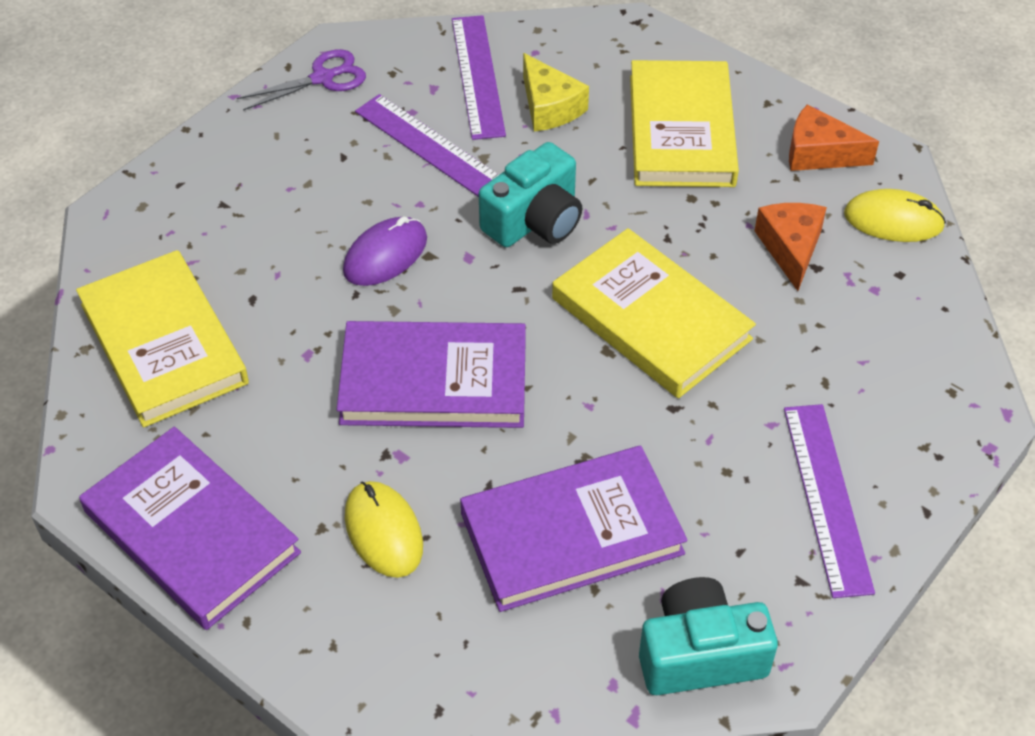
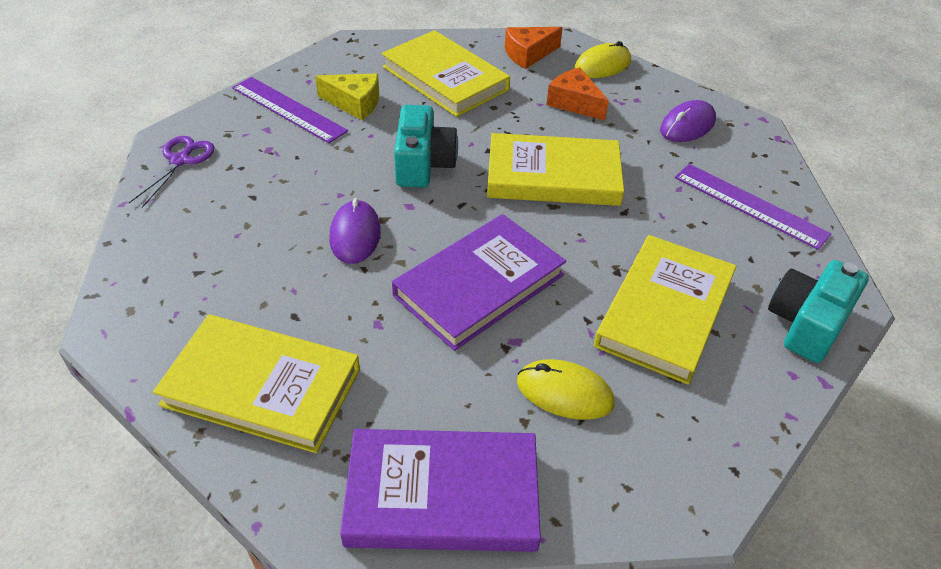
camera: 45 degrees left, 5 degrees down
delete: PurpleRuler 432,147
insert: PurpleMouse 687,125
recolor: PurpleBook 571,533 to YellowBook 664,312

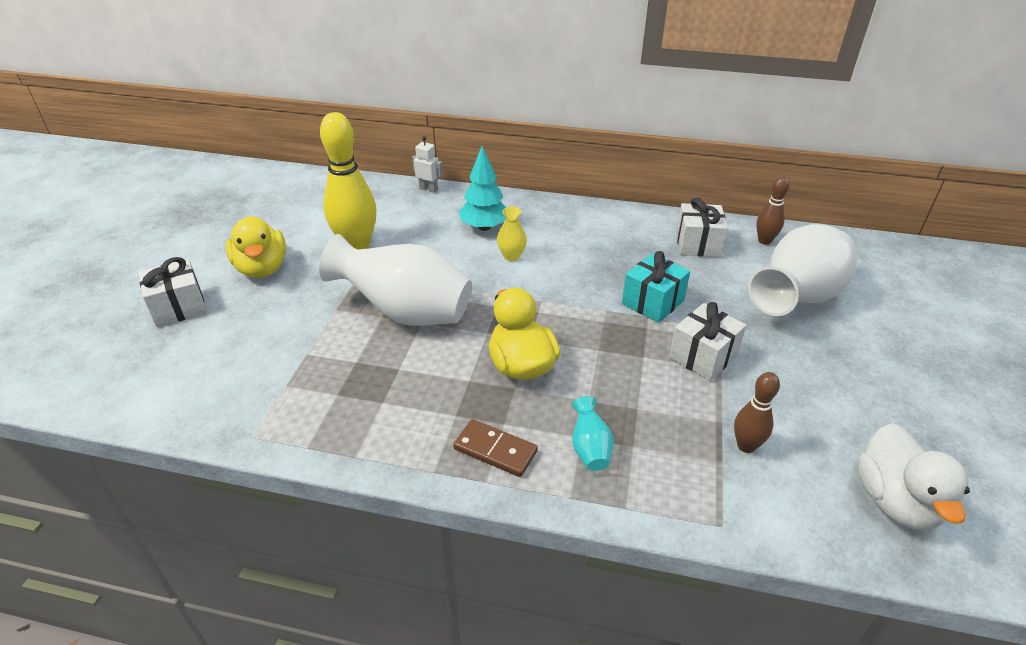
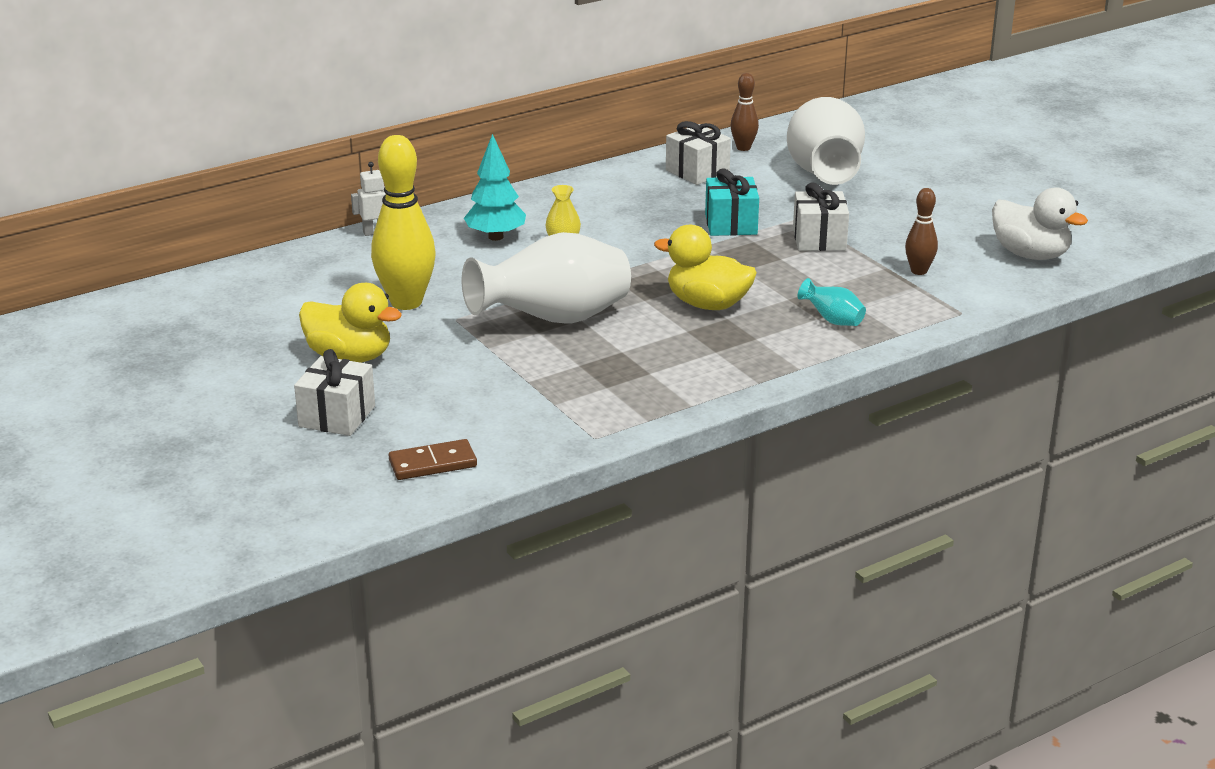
camera: 45 degrees left, 10 degrees down
move: BrownDomino 495,450 to 433,464

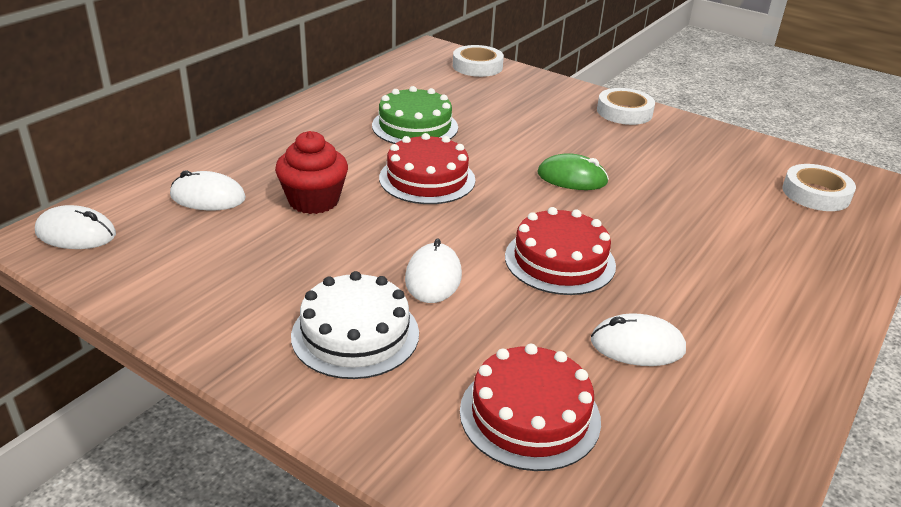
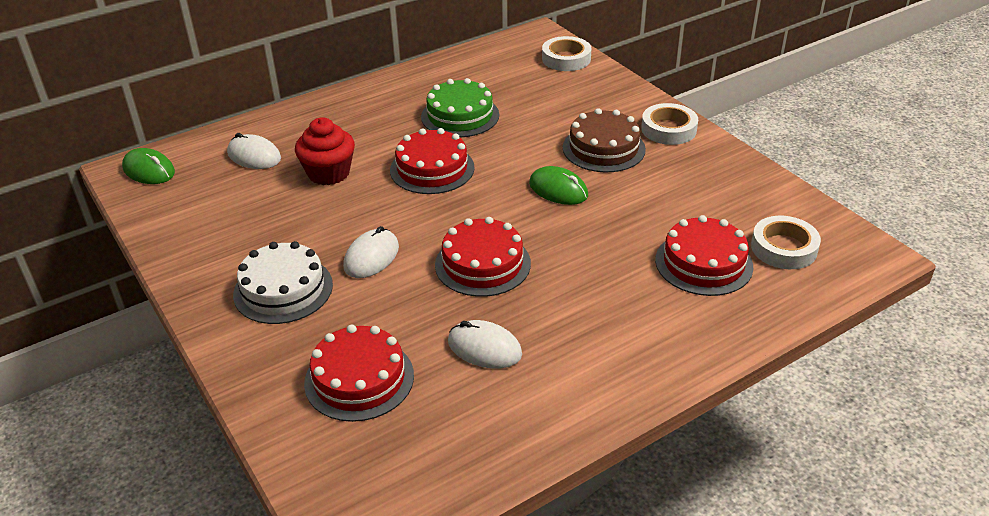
camera: 25 degrees right, 5 degrees up
insert: BrownCake 603,148; RedCake 703,263
recolor: WhiteMouse 76,233 to GreenMouse 149,170

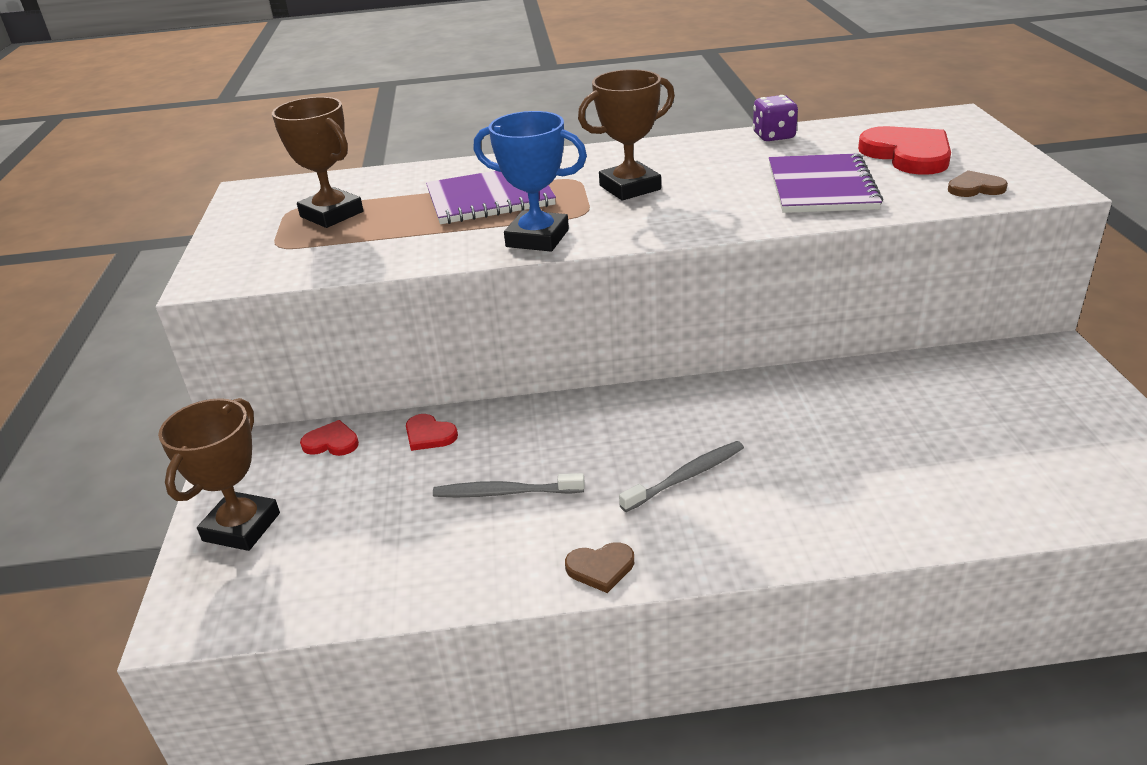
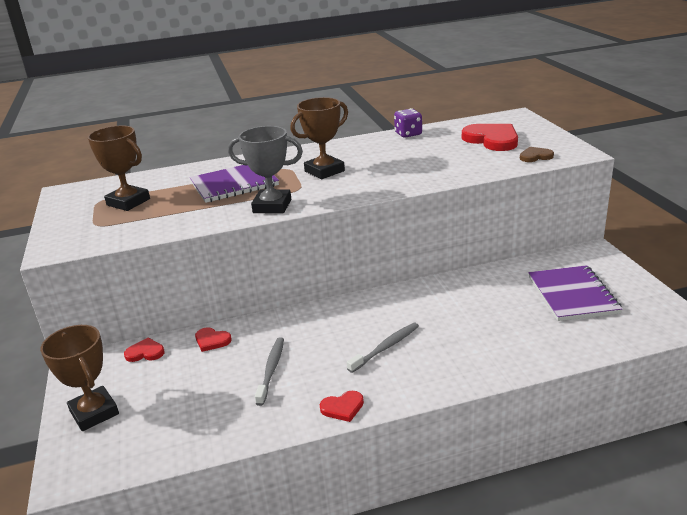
camera: 10 degrees left, 5 degrees down
move: PurpleNotebook 821,187 to 572,295
recolor: BlueTrophy 537,238 to GreyTrophy 272,206; BrownHeart 600,568 to RedHeart 342,407
rotate: BrownTrophy 241,527 = 94,412 45 degrees counterclockwise; GreyToothbrush 505,492 = 271,370 105 degrees clockwise

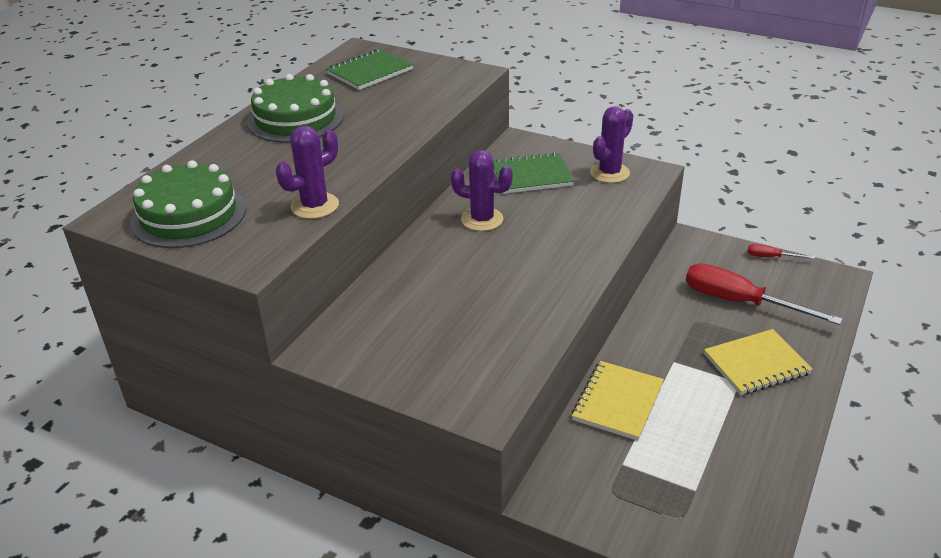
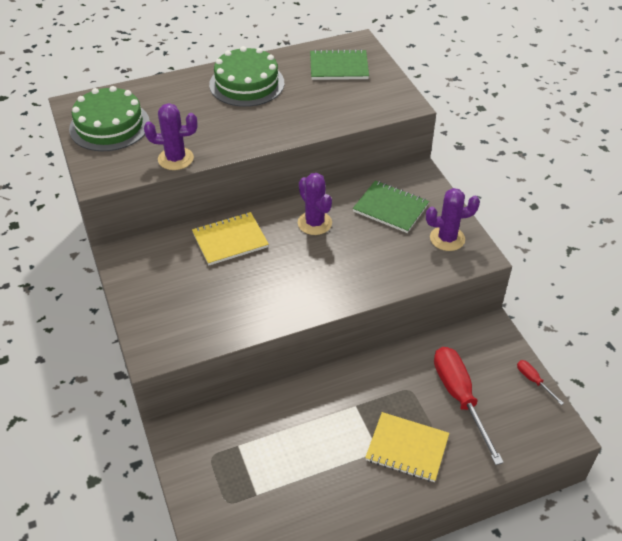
camera: 40 degrees right, 10 degrees up
move: YellowNotebook 617,402 to 230,240

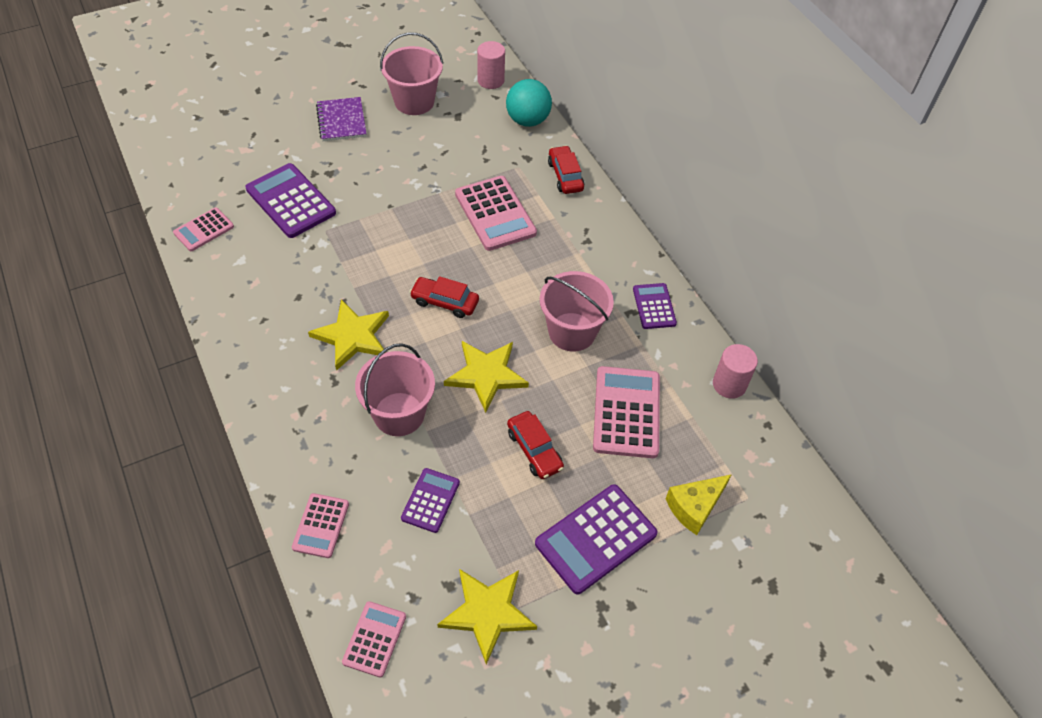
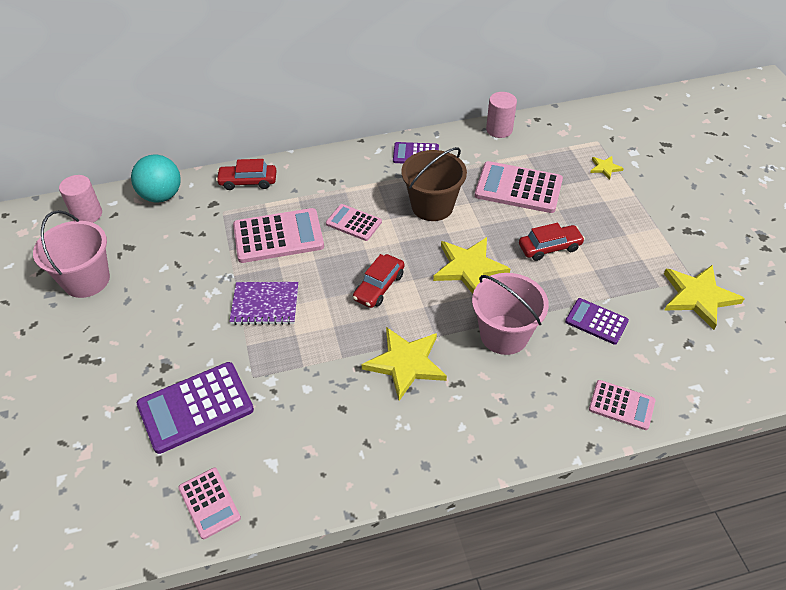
camera: 75 degrees left, 5 degrees down
delete: PurpleCalculator 595,538
move: PurpleNotebook 341,121 to 265,304; PinkCalculator 374,639 to 354,223
replace: YellowCheese 694,507 to YellowStar 605,168
recolor: PinkBucket 572,332 to BrownBucket 432,206

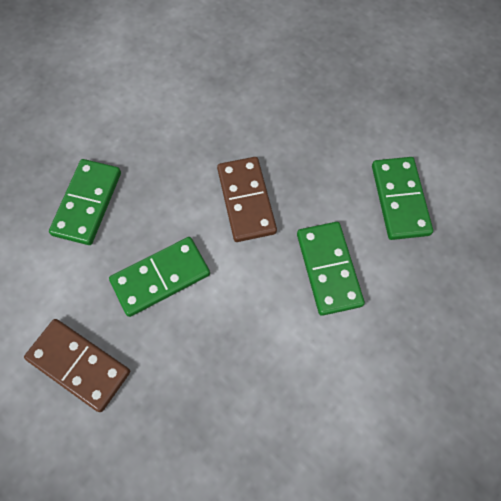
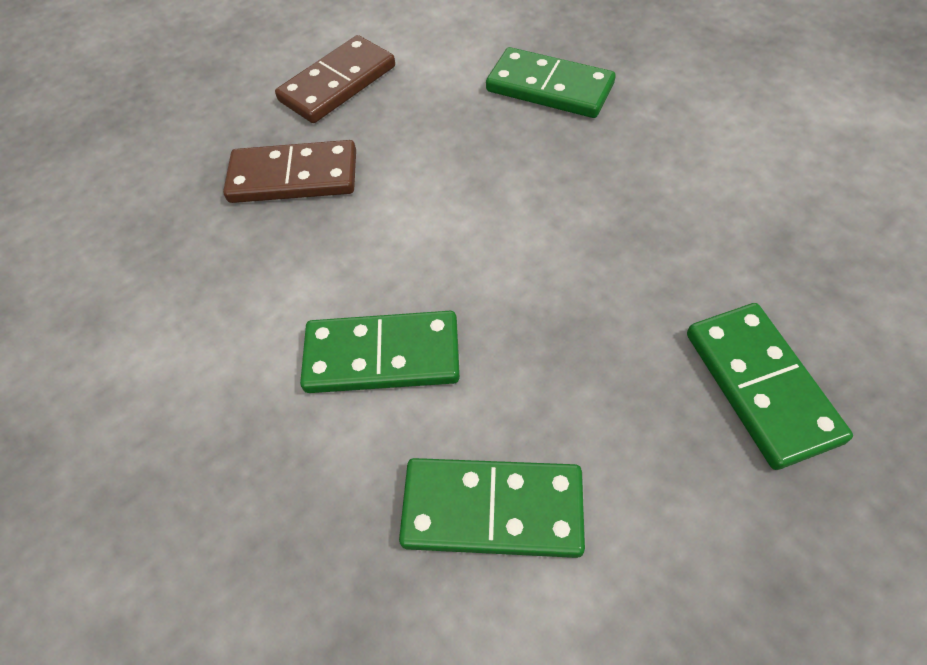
camera: 105 degrees right, 10 degrees down
move: GreenDomino 160,277 to 761,386; BrownDomino 246,200 to 293,177

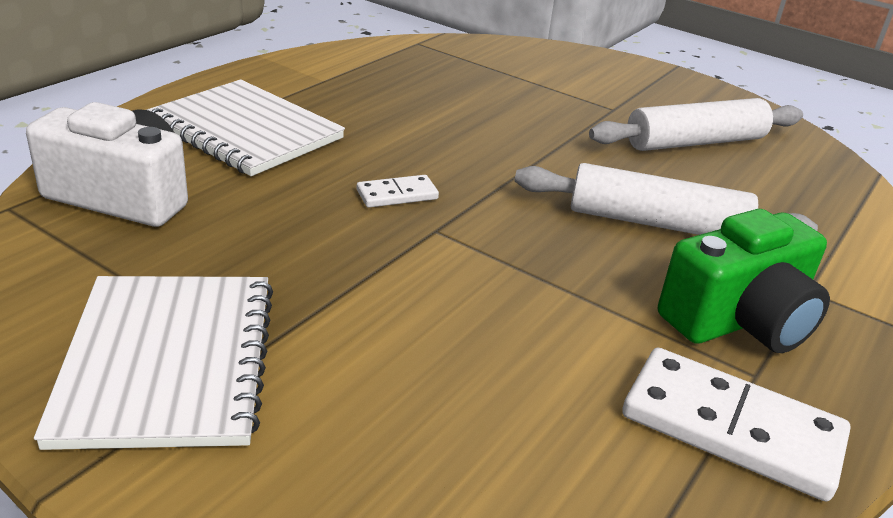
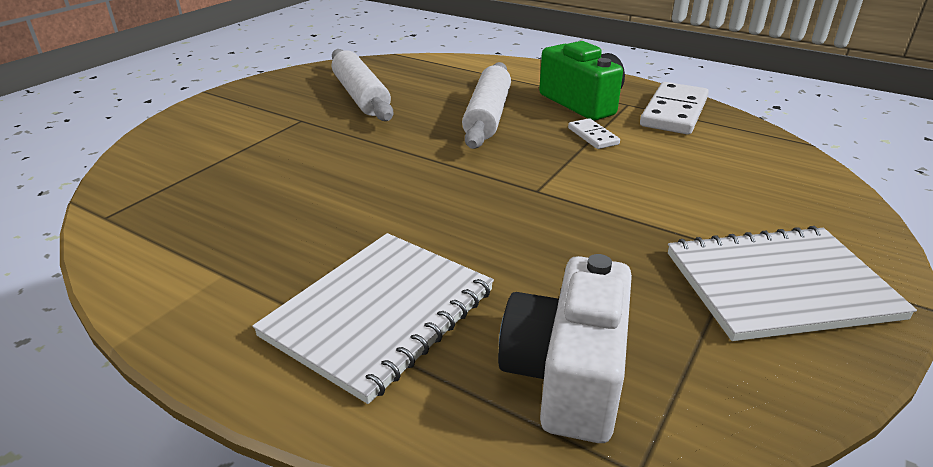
camera: 90 degrees left, 0 degrees up
move: WhiteDomino 397,194 to 593,136

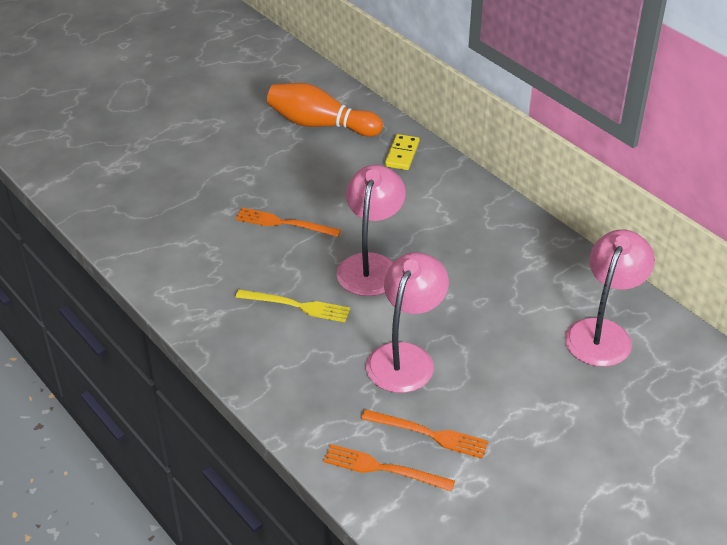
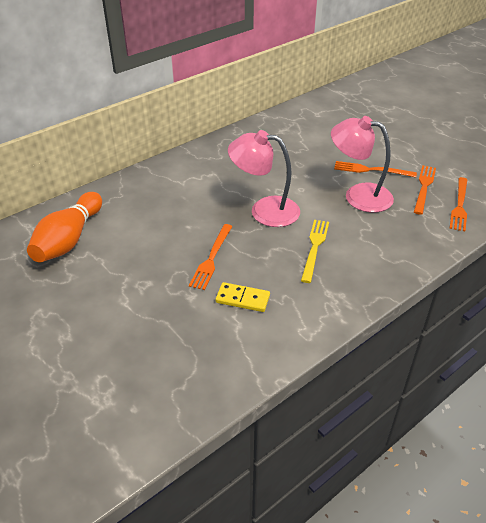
camera: 90 degrees left, 0 degrees up
delete: PinkLamp 603,332
insert: OrangeFork 371,170
move: YellowDomino 402,154 to 243,299

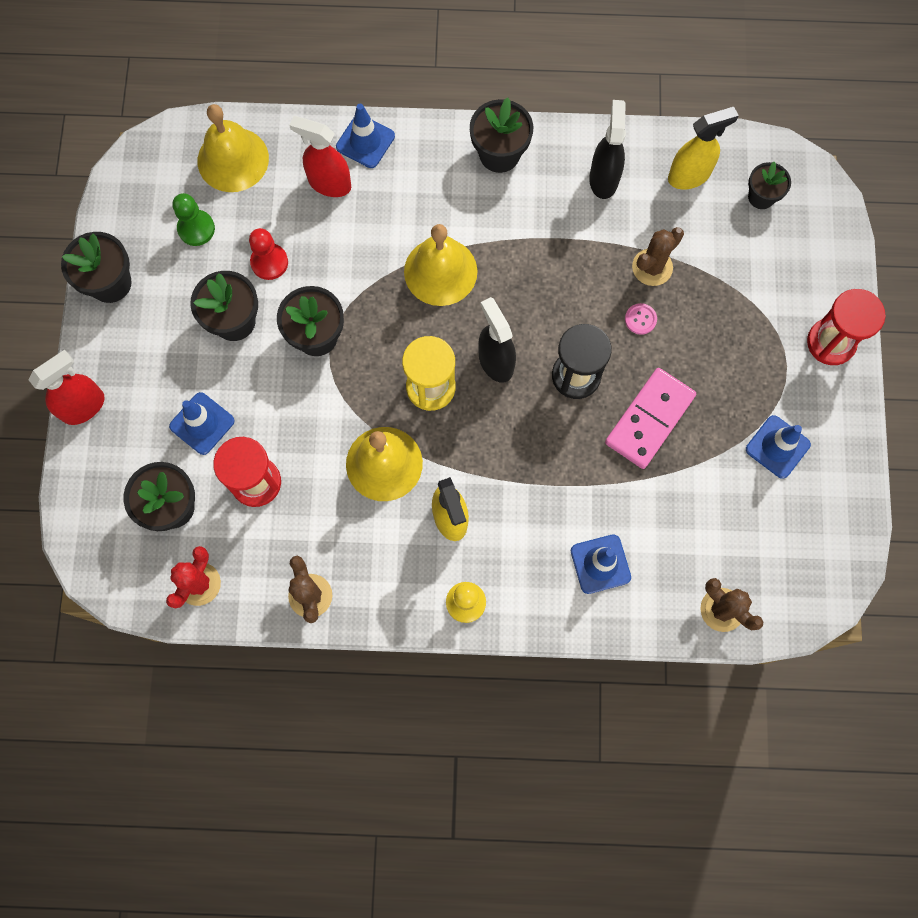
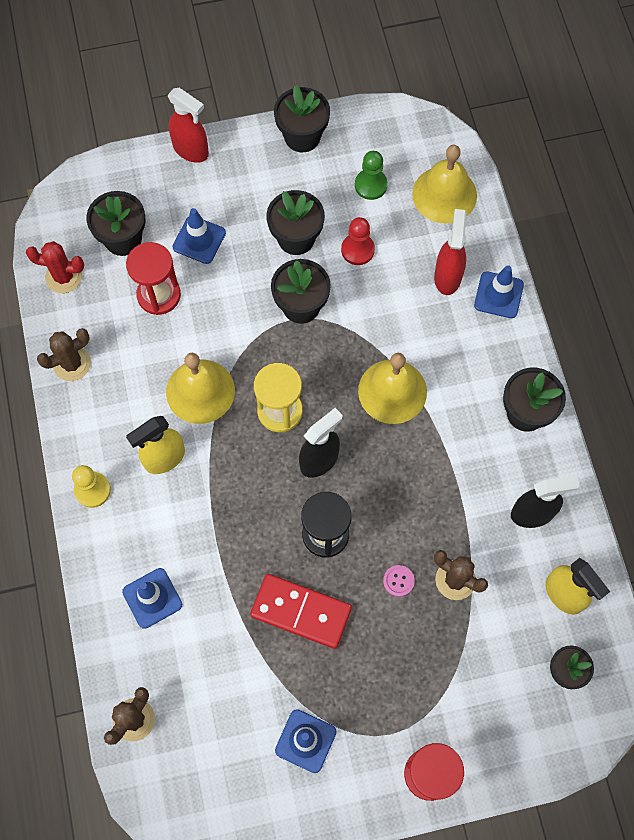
camera: 75 degrees right, 5 degrees down
recolor: PinkDomino 649,419 to RedDomino 301,612

